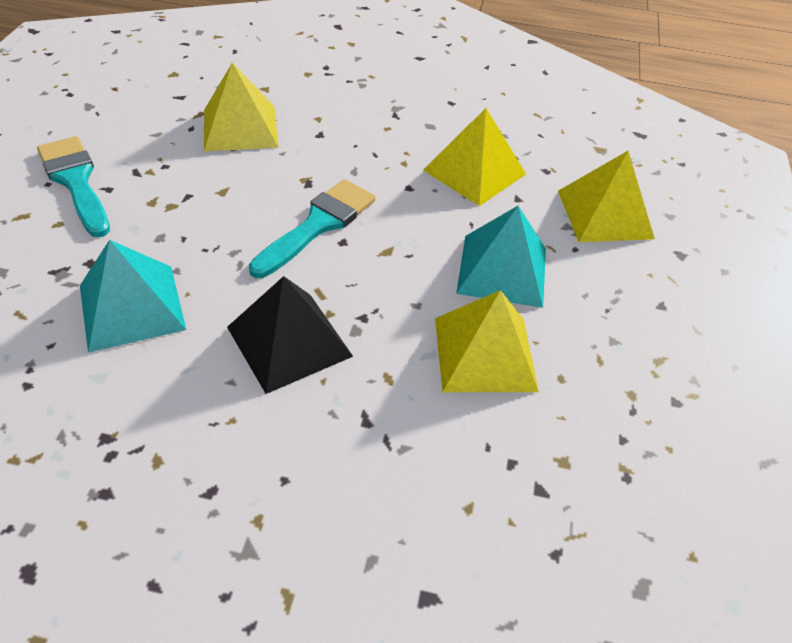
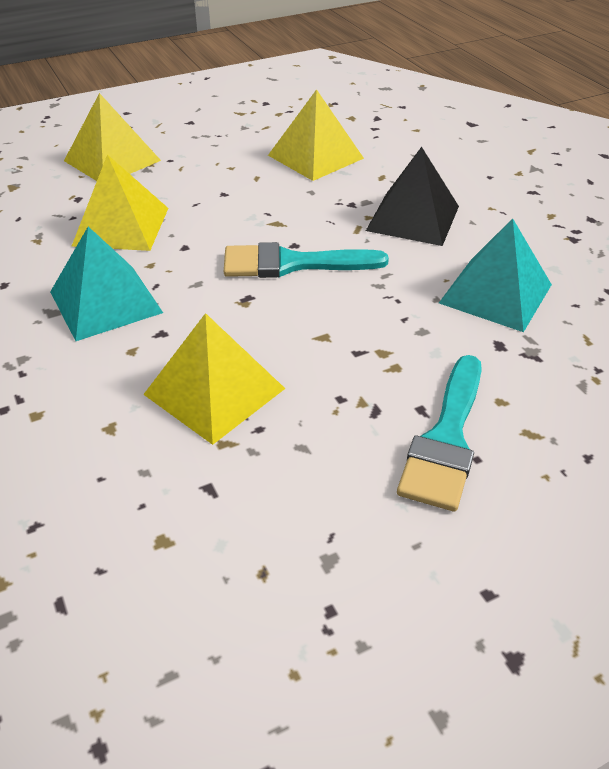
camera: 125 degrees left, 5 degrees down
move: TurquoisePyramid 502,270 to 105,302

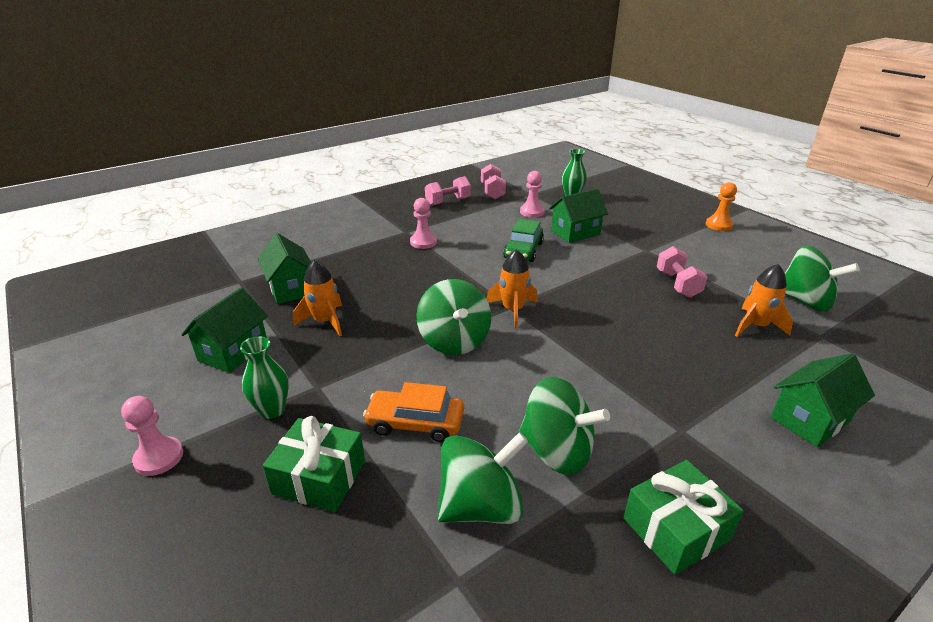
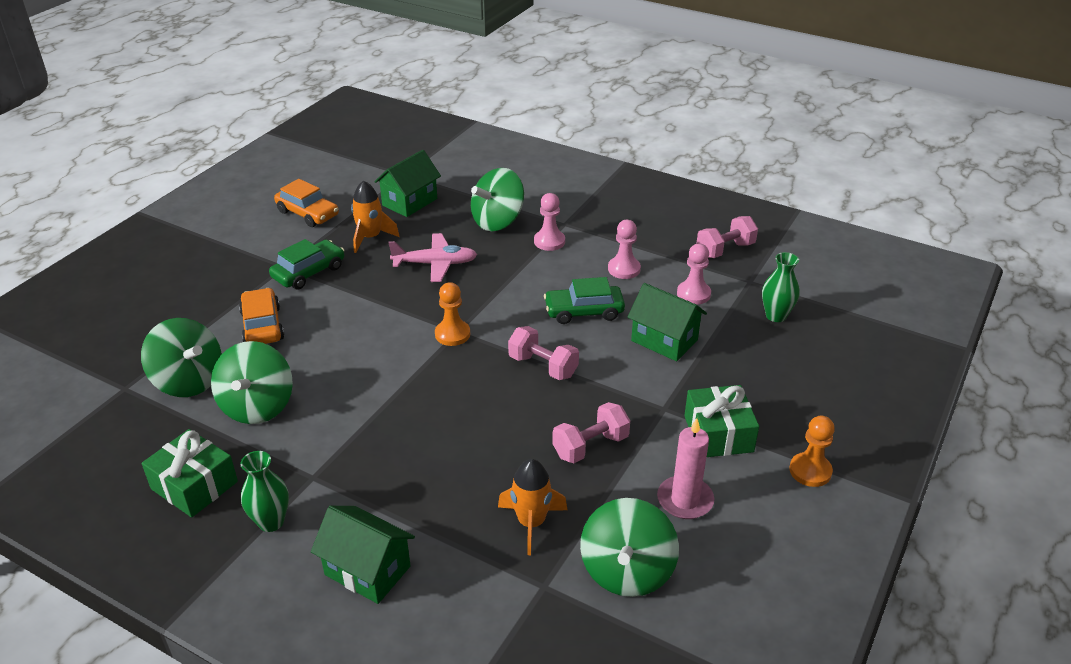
camera: 65 degrees right, 5 degrees up
insert: GreenCar 309,272; PinkPlane 435,264; PinkCandle 685,500
move: PinkPawn 159,457 to 624,269; GreenVase 272,410 to 271,522; GreenGift 319,477 to 718,434; GreenSpinningTop 454,341 to 498,221; PinkDumbbell 448,202 to 543,366
replace: GreenHouse 233,351 to OrangeCar 308,213; OrangeRocket 513,310 to OrangePawn 452,334

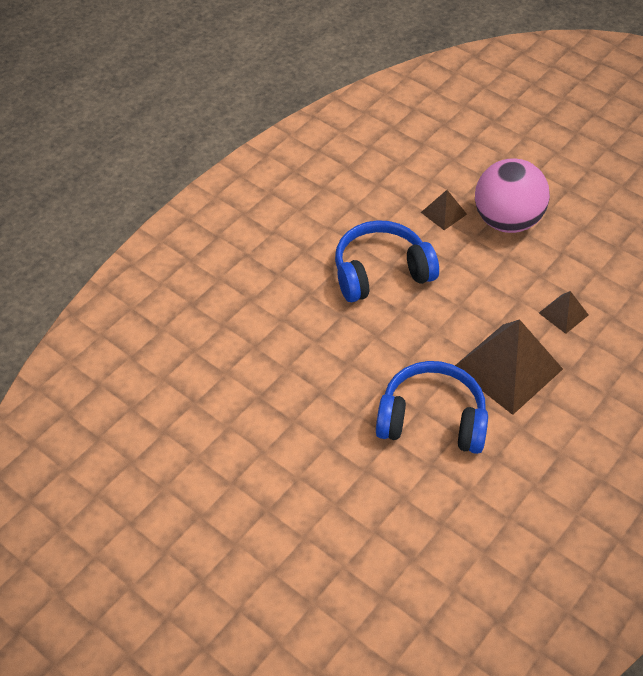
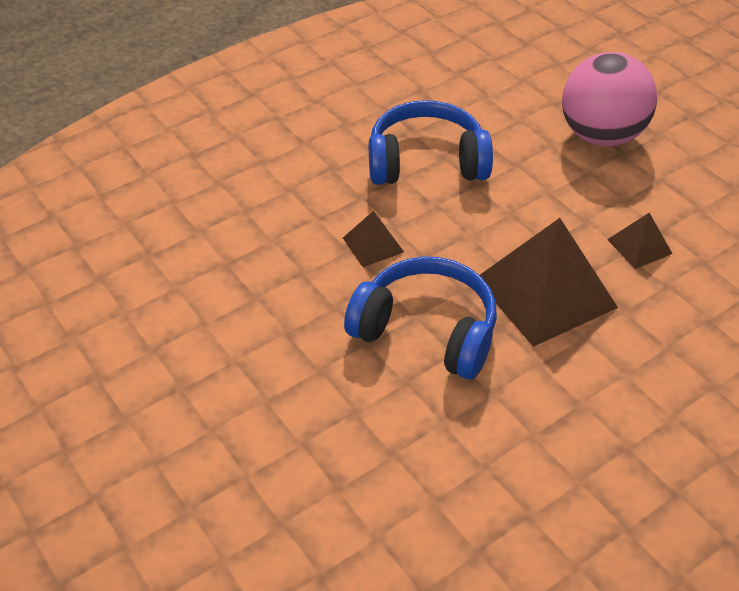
camera: 15 degrees right, 5 degrees down
move: BrownPyramid 443,213 to 373,245

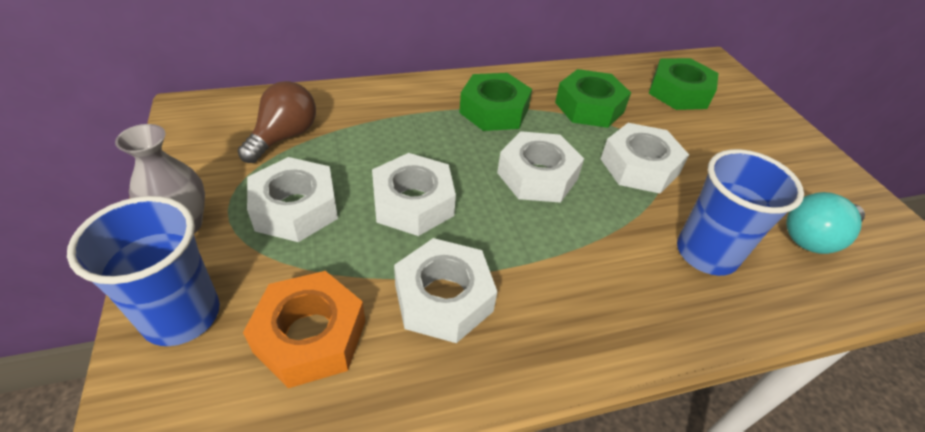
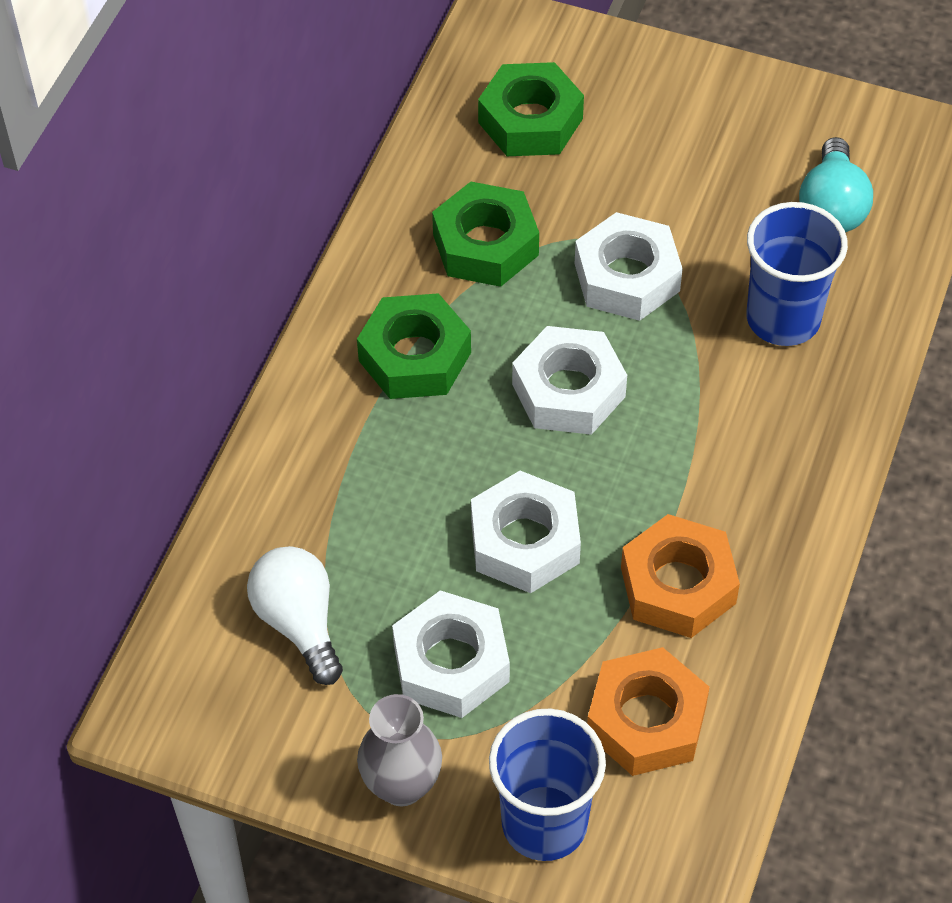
camera: 50 degrees left, 10 degrees up
recolor: BrownLightBulb 284,137 to WhiteLightBulb 299,622; WhiteNut 443,298 to OrangeNut 678,585

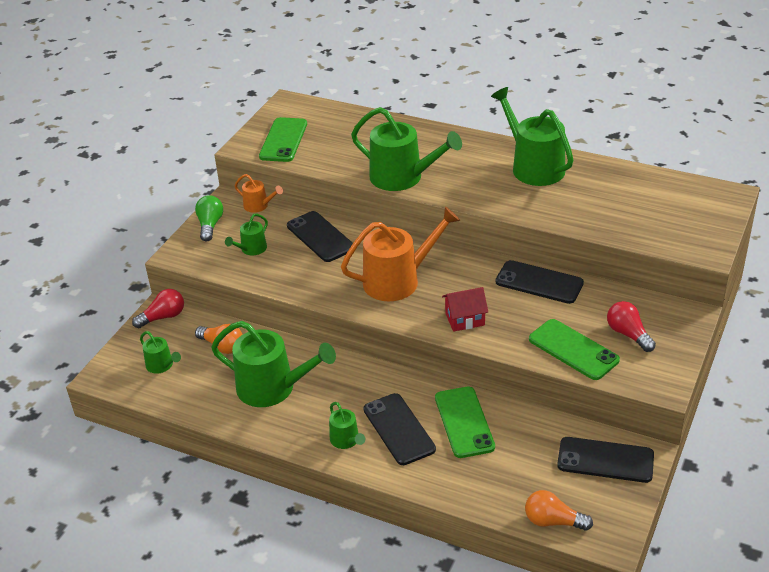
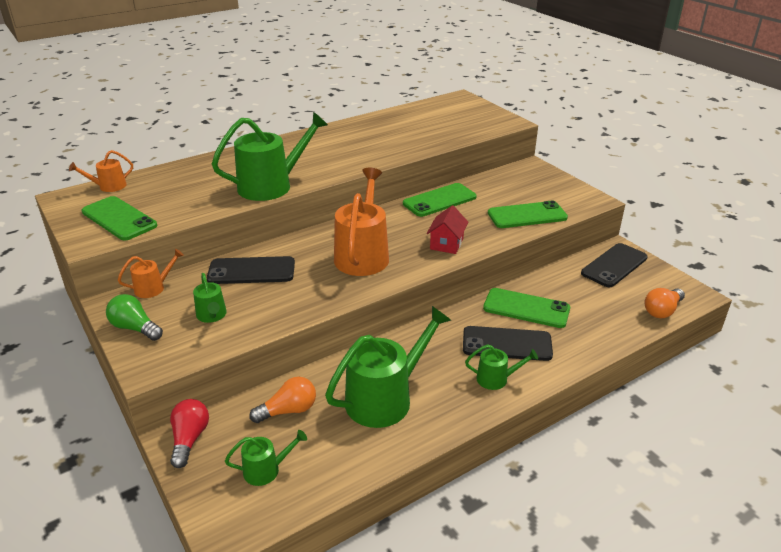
camera: 60 degrees left, 5 degrees down
delete: GreenWateringCan 534,167; RedLightBulb 628,334
insert: OrangeWateringCan 109,186
recolor: BlackPhone 539,282 to GreenPhone 439,200

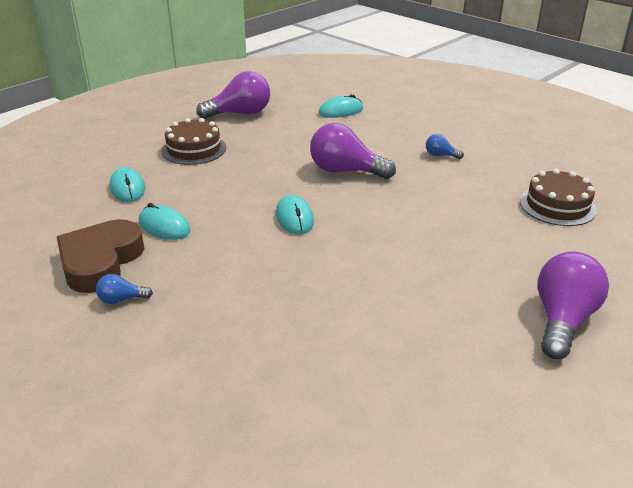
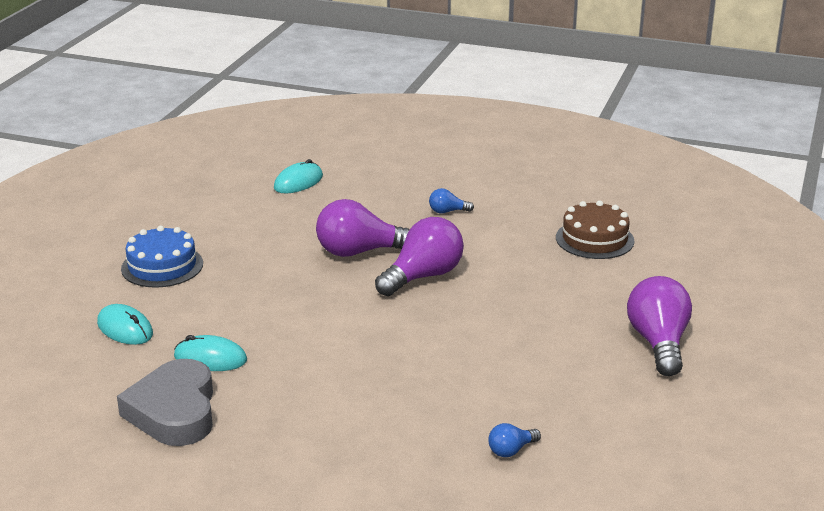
camera: 25 degrees left, 5 degrees down
delete: TurquoiseMouse 294,218
move: BlueLightBulb 121,299 to 511,450; PurpleLightBulb 240,113 to 423,276
recolor: BrownHeart 100,261 to GreyHeart 174,411; BrownCake 194,149 to BlueCake 162,266

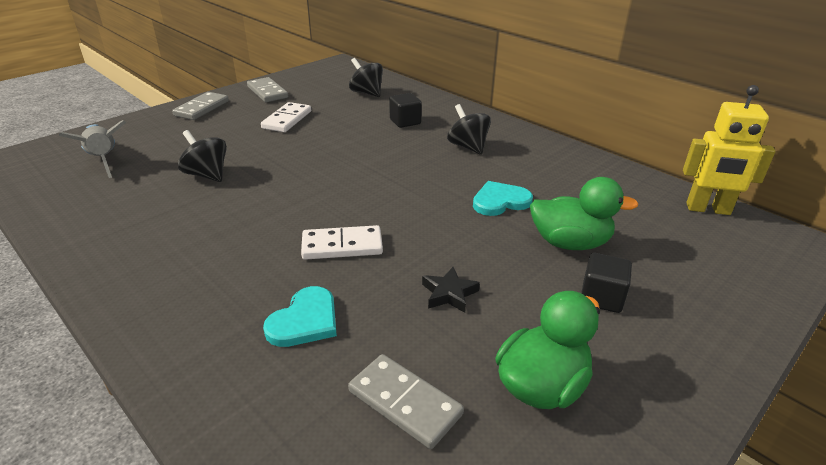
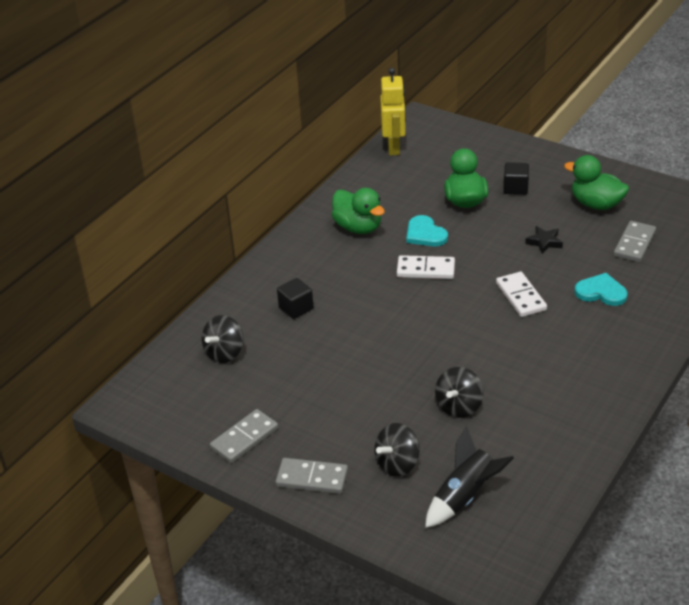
camera: 100 degrees left, 5 degrees up
insert: GreenDuck 358,227
move: WhiteDomino 287,120 to 425,269; BlackSpinningTop 468,147 to 397,464
recolor: GreyRocket 104,160 to BlackRocket 465,496

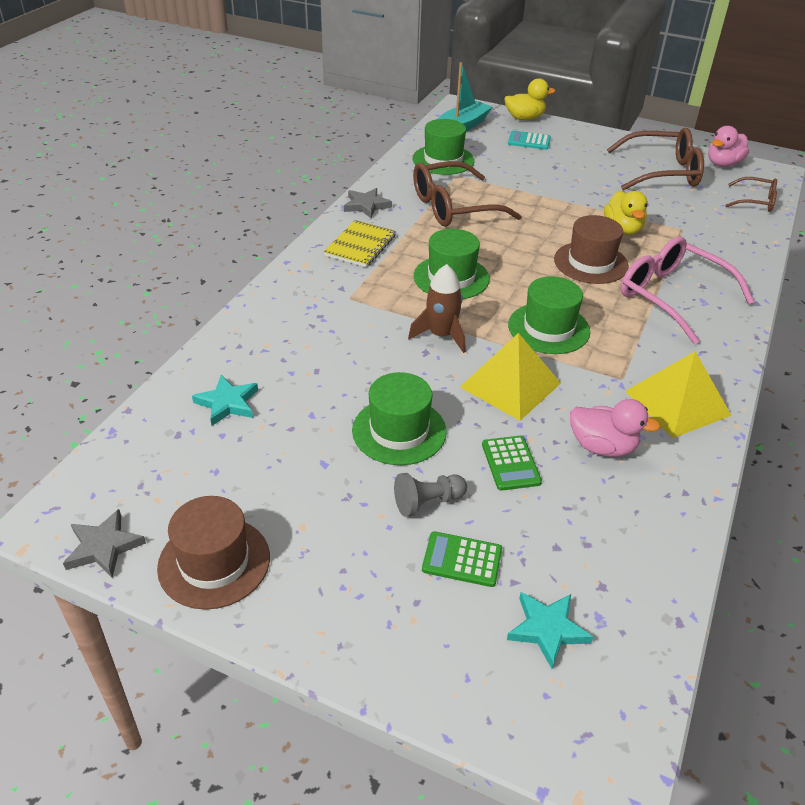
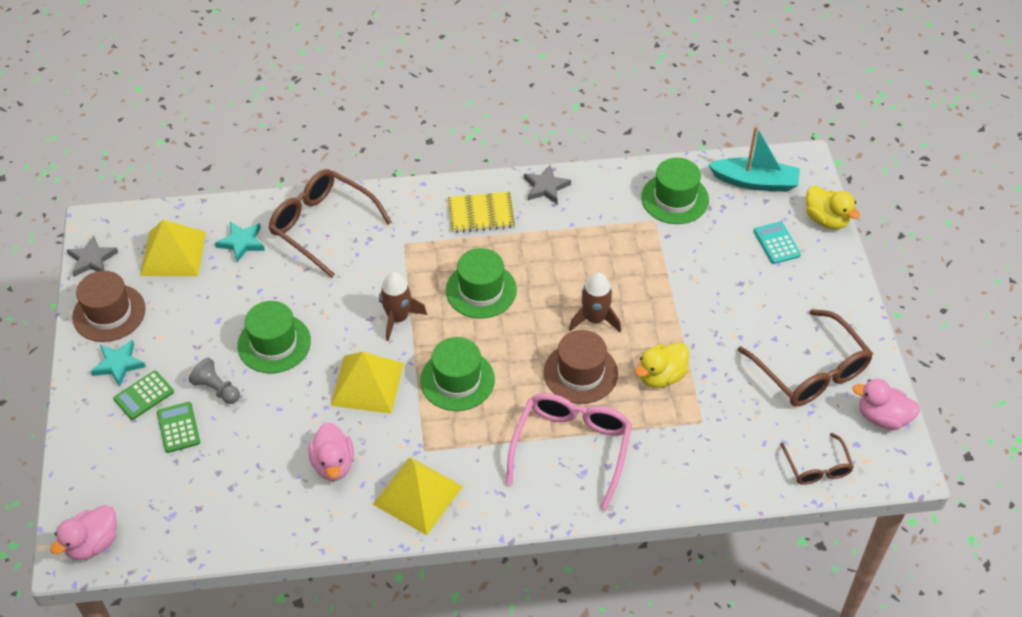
camera: 60 degrees right, 10 degrees up
insert: PinkDuck 93,544; YellowPyramid 173,253; BrownRocket 594,319
move: BrownGlasses 453,207 to 322,226; GreenCalculator 510,463 to 144,395; TurquoiseStar 547,629 to 118,364

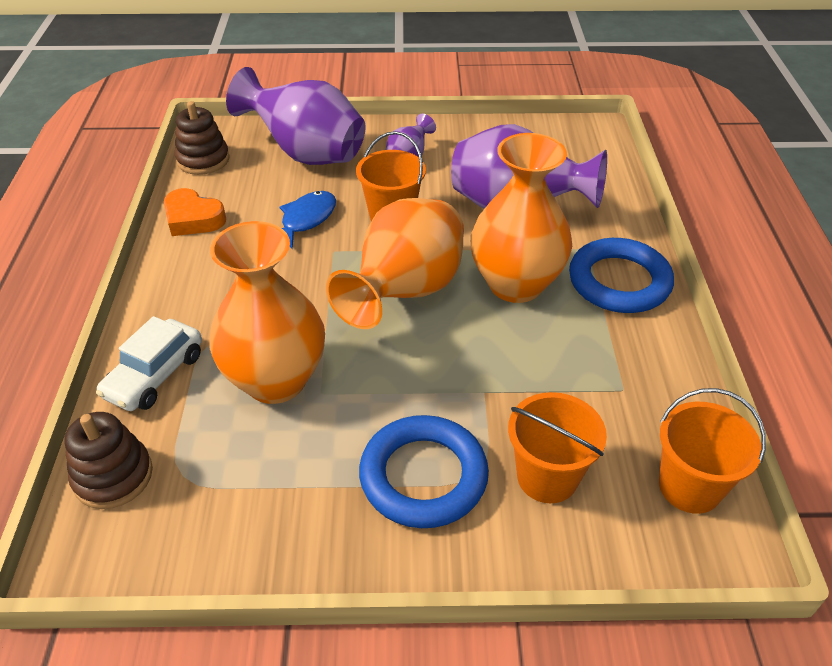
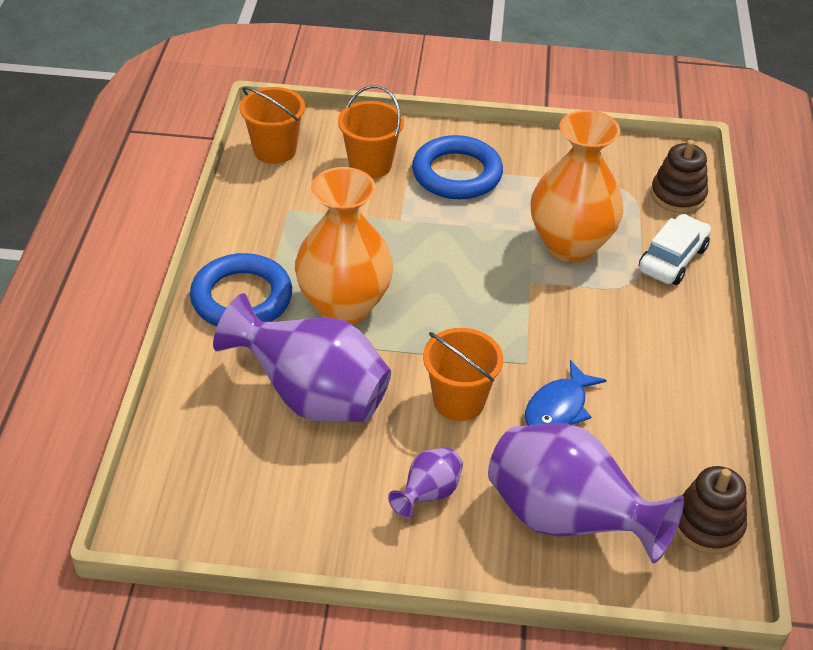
camera: 175 degrees left, 0 degrees up
delete: OrangeHeart 193,219; OrangeVase 405,293

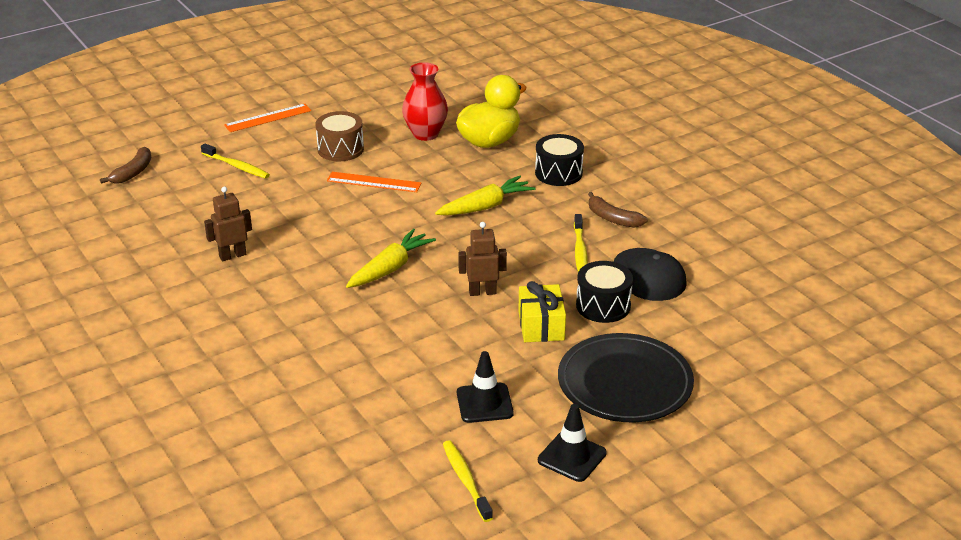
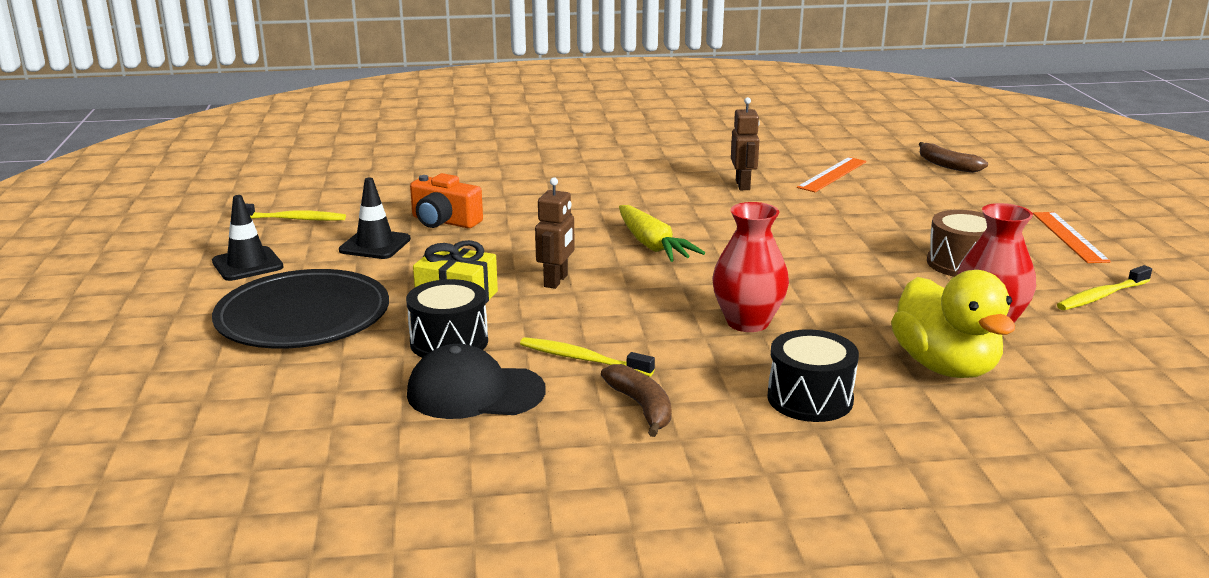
camera: 115 degrees right, 10 degrees down
insert: OrangeCamera 444,221
move: YellowToothbrush 237,166 to 1101,296; OrangeRuler 374,182 to 832,174
replace: YellowCarrot 485,206 to RedVase 747,322
rotate: BrownBanana 613,218 = 641,407 90 degrees clockwise

